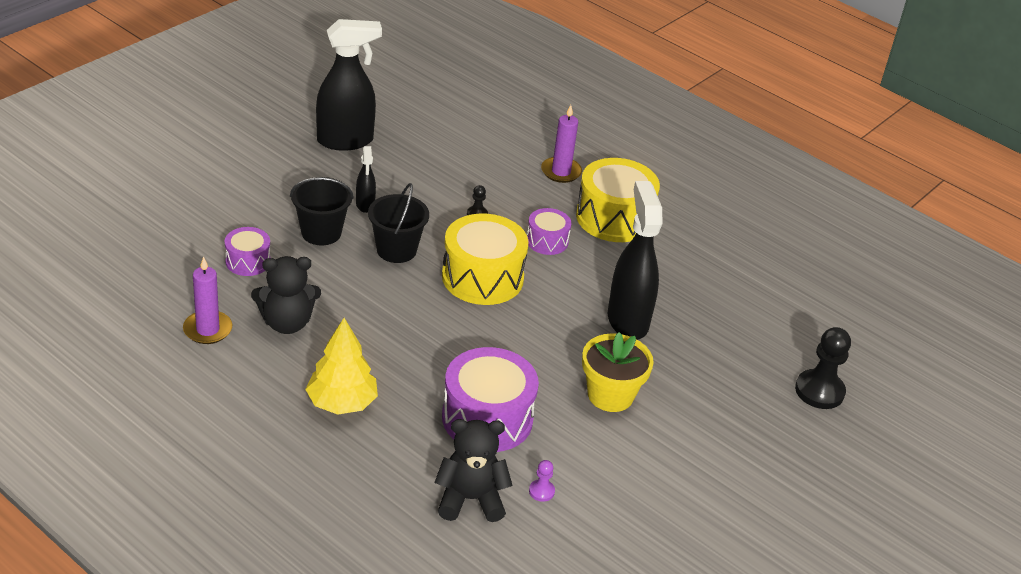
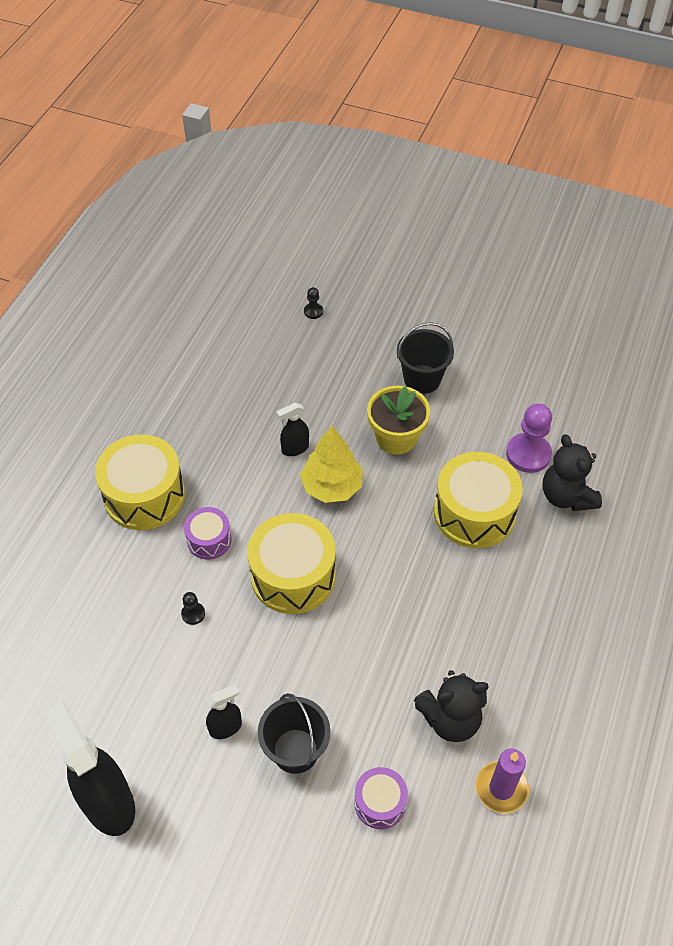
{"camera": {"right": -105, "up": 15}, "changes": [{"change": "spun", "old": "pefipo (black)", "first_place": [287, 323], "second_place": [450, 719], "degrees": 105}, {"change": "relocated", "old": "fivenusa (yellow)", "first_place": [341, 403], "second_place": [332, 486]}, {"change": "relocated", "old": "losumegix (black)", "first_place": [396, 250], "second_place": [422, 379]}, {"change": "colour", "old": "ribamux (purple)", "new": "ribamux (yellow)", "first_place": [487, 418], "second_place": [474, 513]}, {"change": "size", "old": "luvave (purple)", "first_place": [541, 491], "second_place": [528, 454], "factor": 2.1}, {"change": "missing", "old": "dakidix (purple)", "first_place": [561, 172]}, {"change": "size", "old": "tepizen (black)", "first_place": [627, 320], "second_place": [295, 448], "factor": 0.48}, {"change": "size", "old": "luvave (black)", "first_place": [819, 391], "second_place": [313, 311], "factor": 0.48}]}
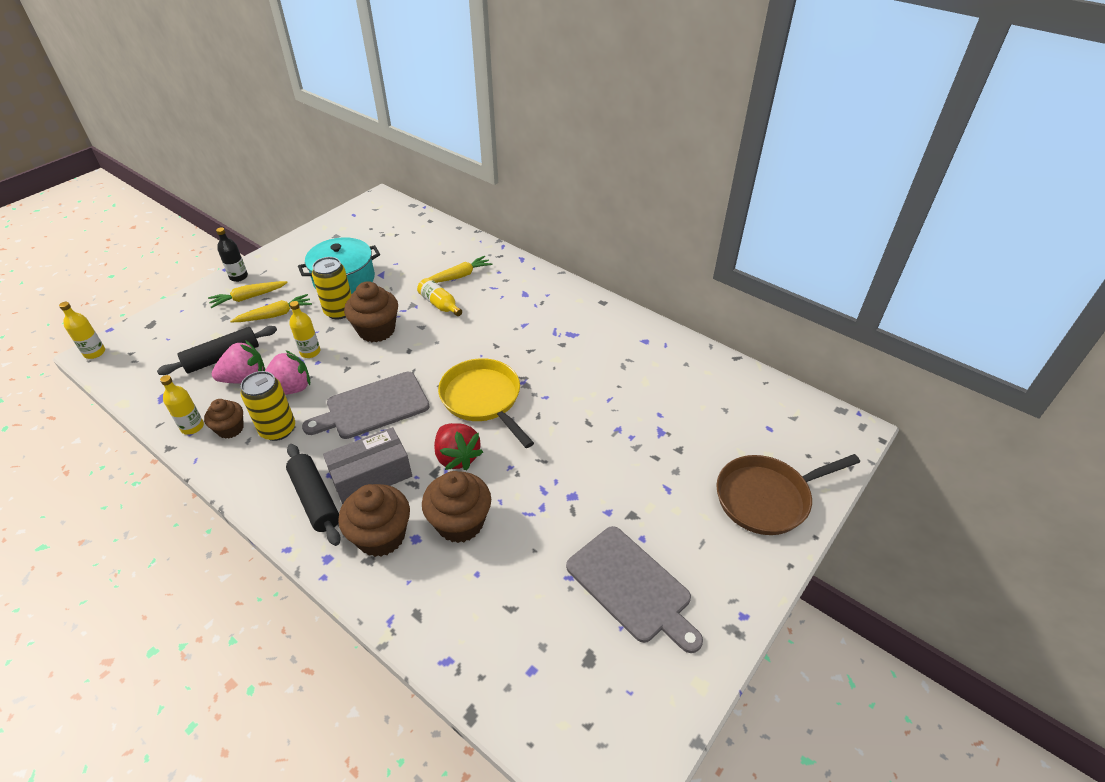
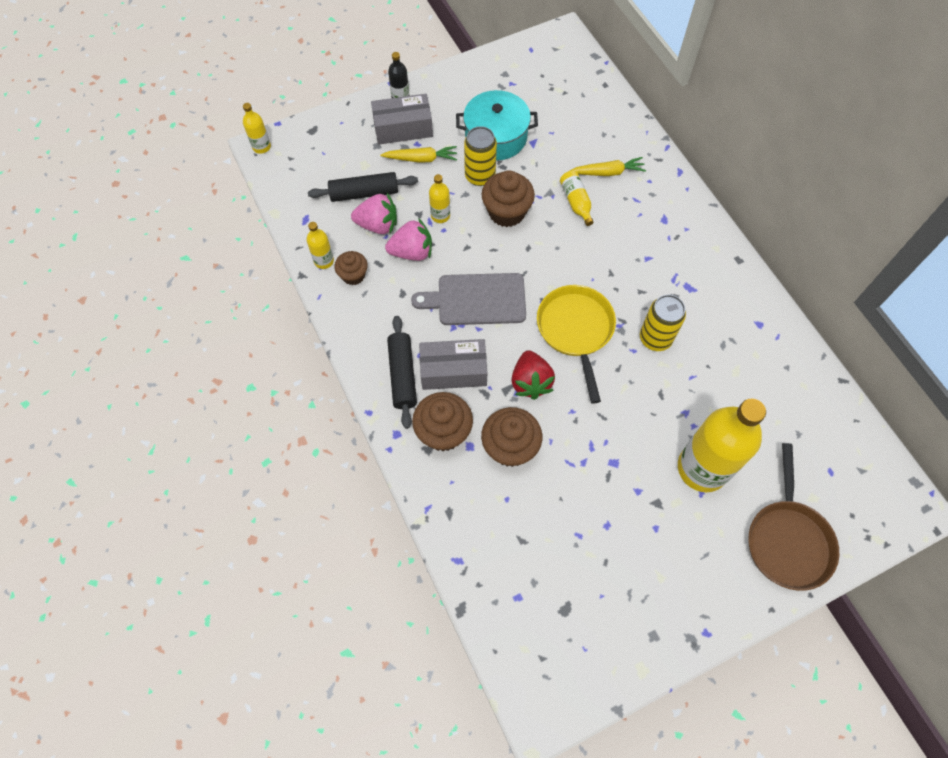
{"camera": {"right": 25, "up": 20}, "changes": [{"change": "exchanged", "old": "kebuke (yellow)", "new": "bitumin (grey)", "first_place": [248, 298], "second_place": [403, 128]}, {"change": "relocated", "old": "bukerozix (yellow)", "first_place": [278, 429], "second_place": [655, 338]}, {"change": "missing", "old": "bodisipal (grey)", "first_place": [631, 586]}, {"change": "spun", "old": "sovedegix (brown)", "first_place": [767, 498], "second_place": [788, 540], "degrees": -90}, {"change": "appeared", "new": "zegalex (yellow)", "second_place": [702, 468]}]}
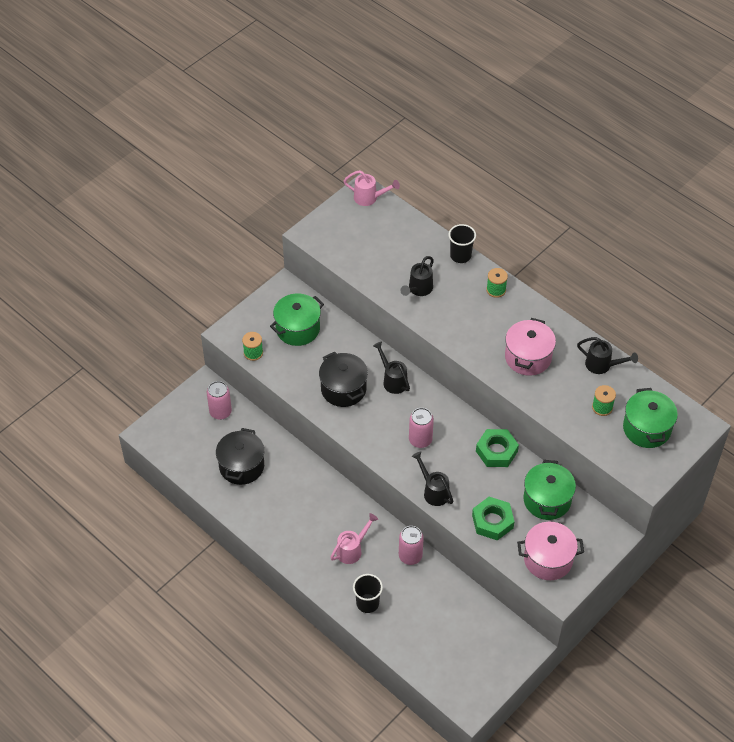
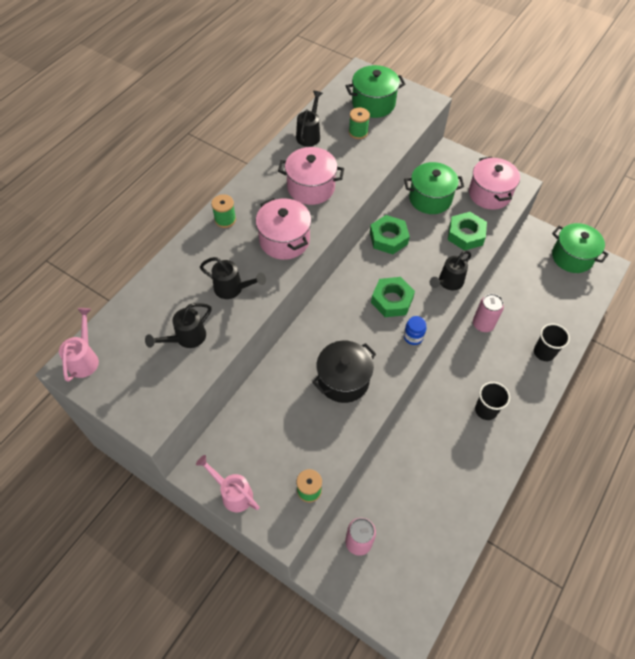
{"camera": {"right": -100, "up": 5}, "changes": [{"change": "missing", "old": "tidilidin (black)", "first_place": [241, 466]}, {"change": "relocated", "old": "tidilidin (green)", "first_place": [297, 329], "second_place": [572, 257]}, {"change": "relocated", "old": "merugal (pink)", "first_place": [352, 549], "second_place": [233, 493]}, {"change": "relocated", "old": "merugal (black)", "first_place": [393, 380], "second_place": [186, 338]}, {"change": "exchanged", "old": "bukerozix (pink)", "new": "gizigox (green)", "first_place": [420, 440], "second_place": [392, 300]}, {"change": "relocated", "old": "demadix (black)", "first_place": [460, 256], "second_place": [486, 410]}, {"change": "appeared", "new": "tidilidin (pink)", "second_place": [284, 240]}, {"change": "appeared", "new": "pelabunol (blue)", "second_place": [413, 337]}]}
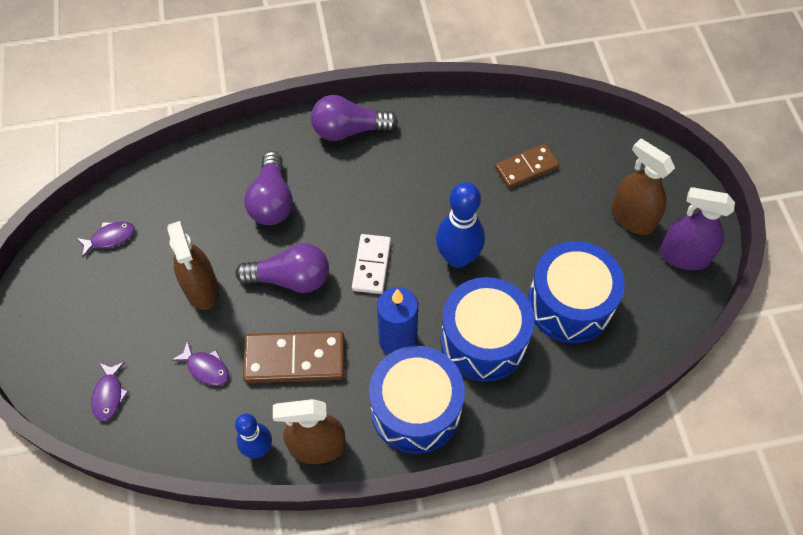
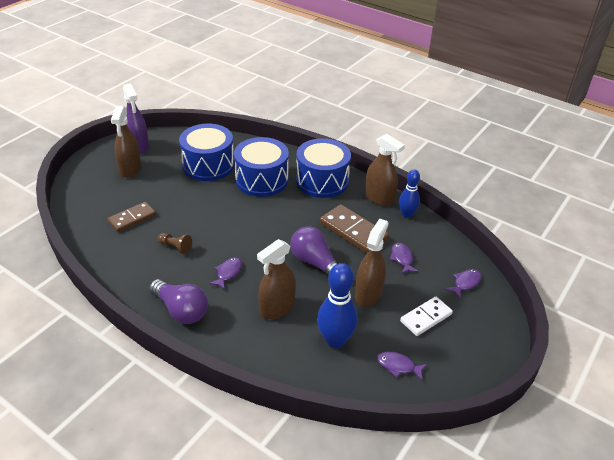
{"camera": {"right": -135, "up": -20}, "changes": [{"change": "exchanged", "old": "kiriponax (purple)", "new": "tepizen (brown)", "first_place": [272, 201], "second_place": [277, 308]}, {"change": "relocated", "old": "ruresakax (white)", "first_place": [371, 265], "second_place": [426, 318]}, {"change": "missing", "old": "dakidix (blue)", "first_place": [397, 340]}, {"change": "relocated", "old": "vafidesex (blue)", "first_place": [458, 258], "second_place": [335, 340]}, {"change": "spun", "old": "ruresakax (brown)", "first_place": [526, 168], "second_place": [132, 218], "degrees": -60}, {"change": "appeared", "new": "luvave (brown)", "second_place": [175, 247]}, {"change": "appeared", "new": "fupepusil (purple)", "second_place": [228, 273]}]}
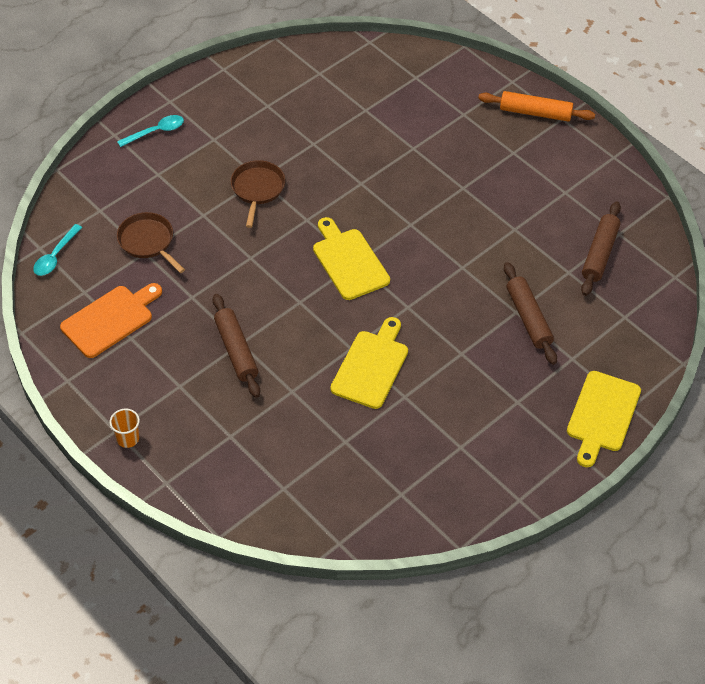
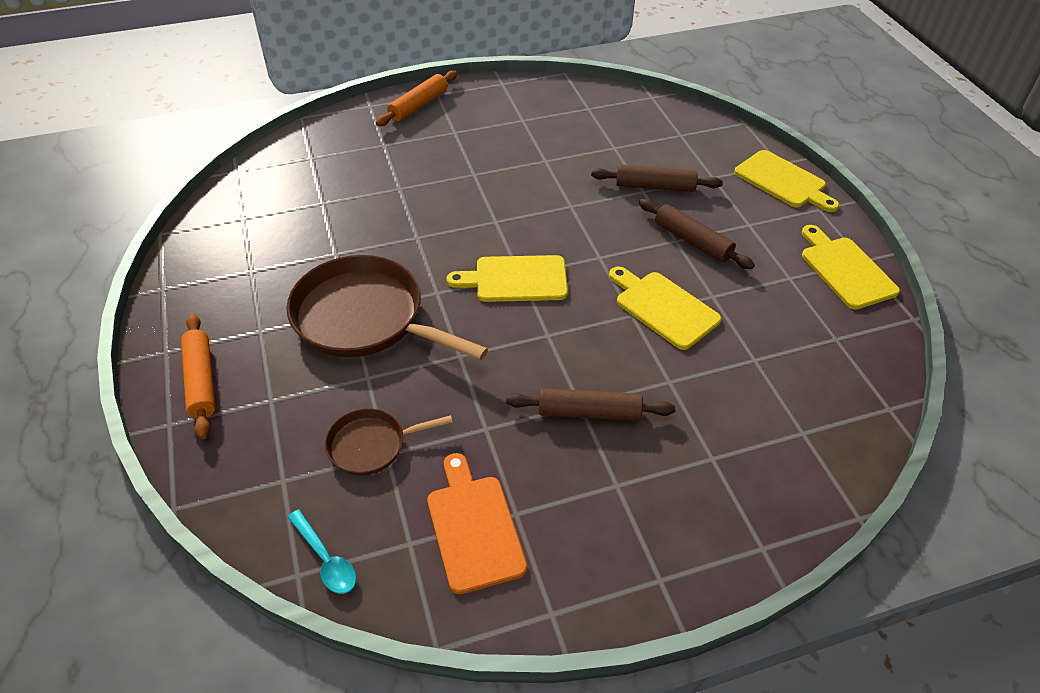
{"camera": {"right": -65, "up": -5}, "changes": [{"change": "missing", "old": "demadix (orange)", "first_place": [128, 439]}, {"change": "exchanged", "old": "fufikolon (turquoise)", "new": "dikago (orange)", "first_place": [156, 132], "second_place": [201, 381]}, {"change": "size", "old": "sovedegix (brown)", "first_place": [257, 189], "second_place": [365, 318], "factor": 1.94}, {"change": "relocated", "old": "dikago (brown)", "first_place": [599, 254], "second_place": [692, 241]}, {"change": "appeared", "new": "bodisipal (yellow)", "second_place": [845, 270]}]}
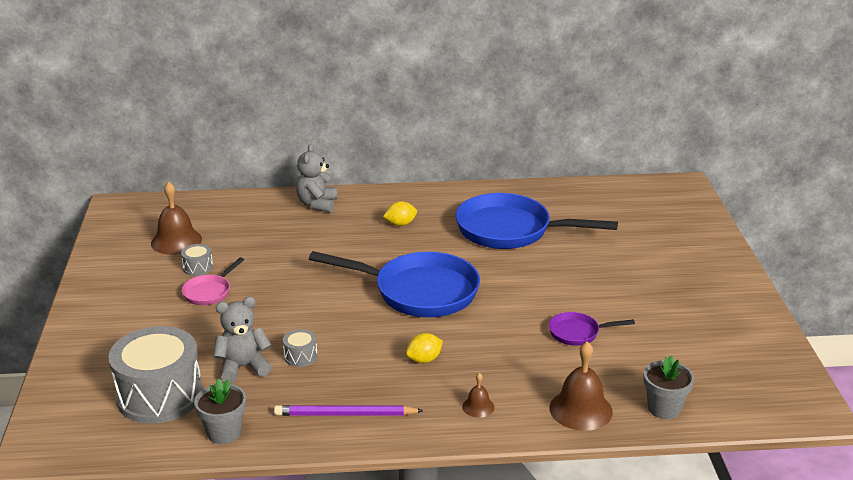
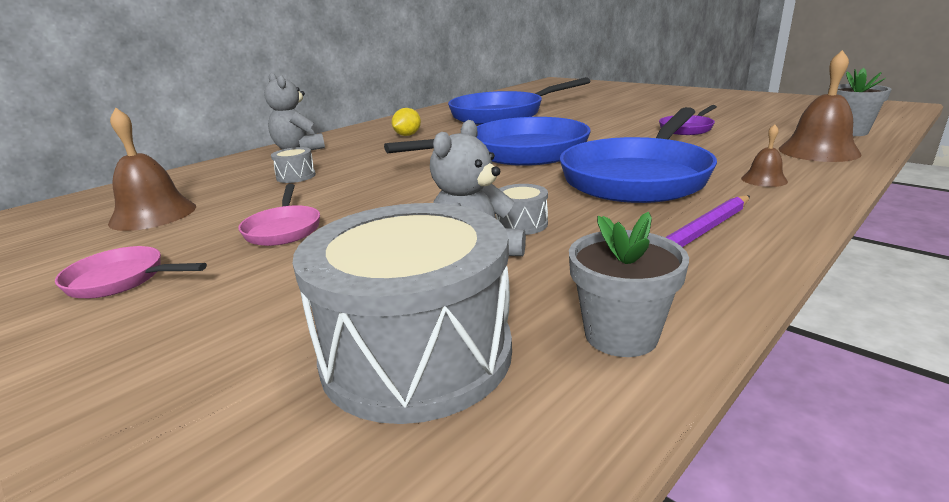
{"camera": {"right": -40, "up": -5}, "changes": [{"change": "relocated", "old": "ribamux (grey)", "first_place": [198, 268], "second_place": [296, 176]}, {"change": "exchanged", "old": "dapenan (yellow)", "new": "sovedegix (blue)", "first_place": [424, 360], "second_place": [638, 177]}, {"change": "appeared", "new": "sovedegix (pink)", "second_place": [121, 280]}]}
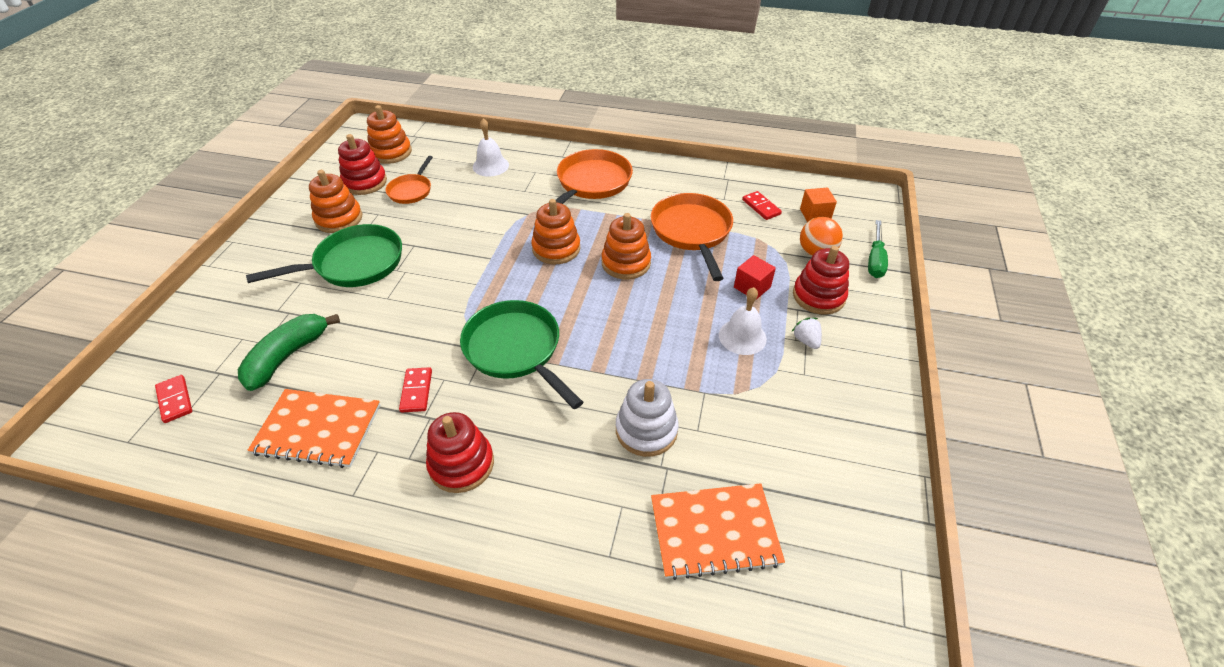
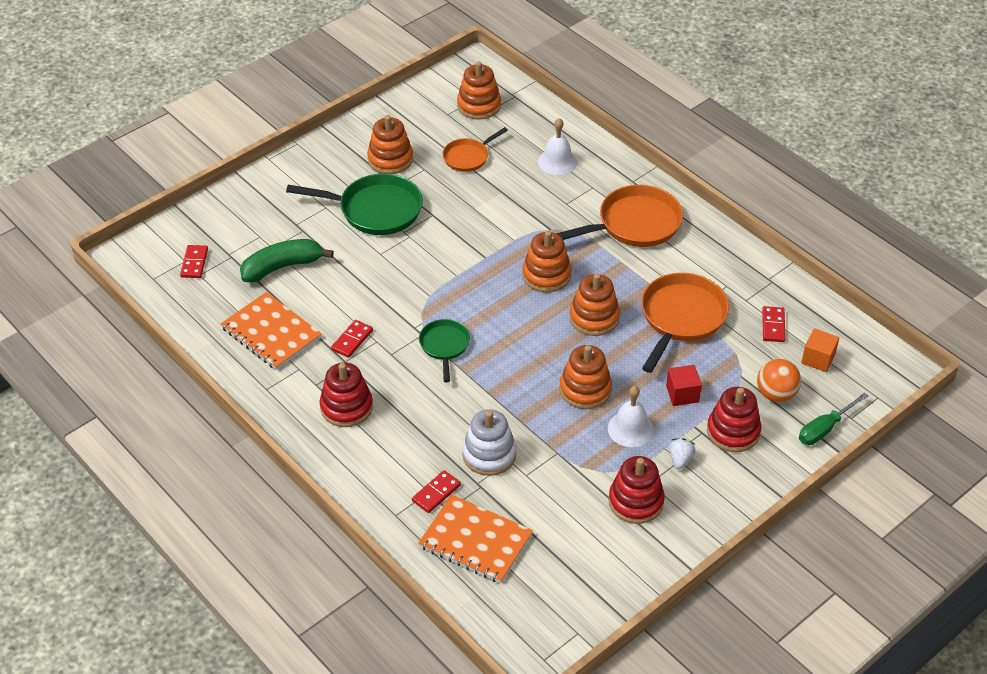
{"camera": {"right": 35, "up": 0}, "changes": [{"change": "relocated", "old": "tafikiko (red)", "first_place": [365, 182], "second_place": [636, 501]}, {"change": "size", "old": "sovedegix (green)", "first_place": [516, 350], "second_place": [444, 346], "factor": 0.58}, {"change": "appeared", "new": "ruresakax (red)", "second_place": [436, 493]}, {"change": "appeared", "new": "tafikiko (orange)", "second_place": [585, 389]}]}
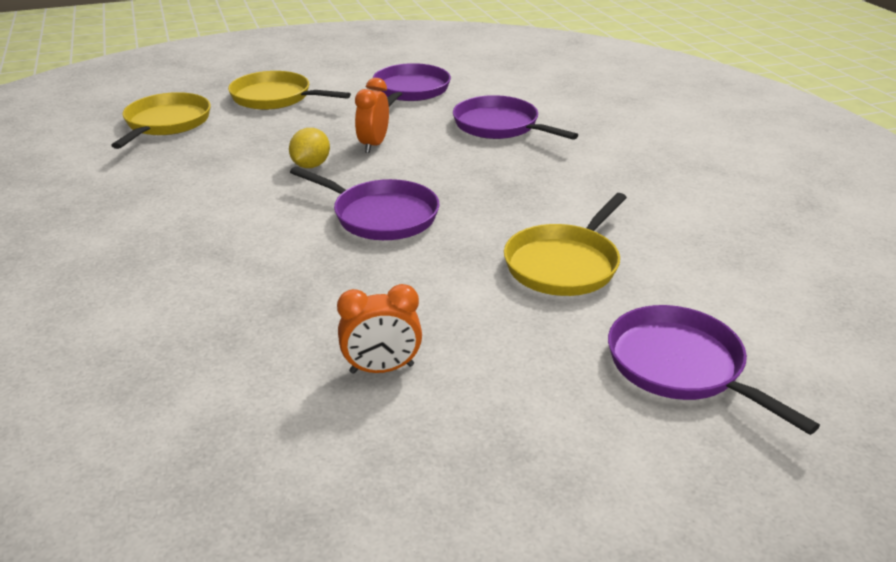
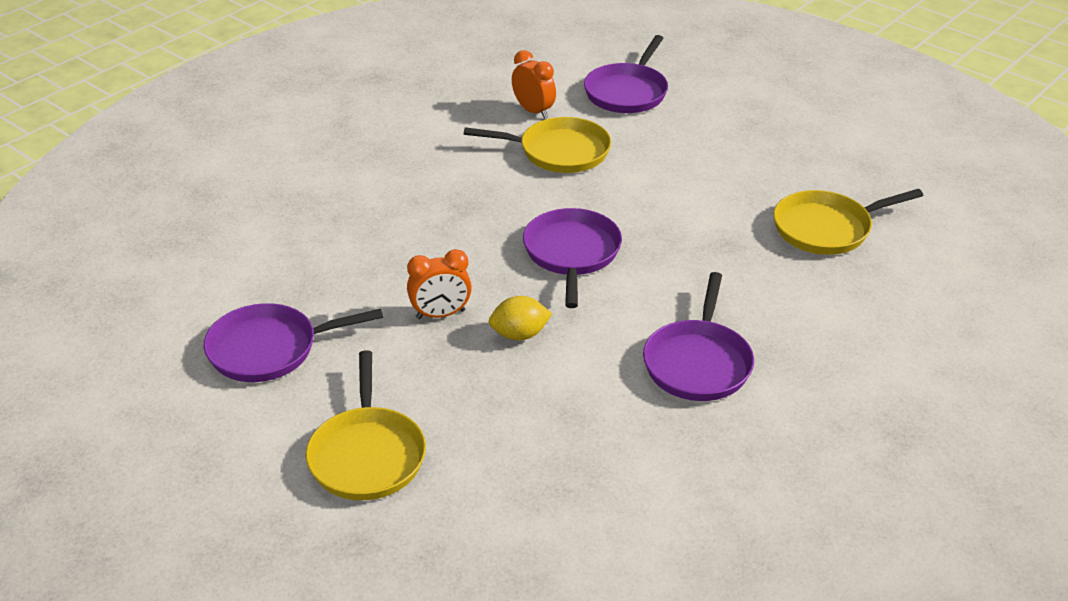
{"camera": {"right": -120, "up": 5}, "changes": [{"change": "relocated", "old": "sovedegix (yellow)", "first_place": [166, 123], "second_place": [826, 228]}, {"change": "relocated", "old": "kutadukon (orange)", "first_place": [382, 369], "second_place": [533, 111]}, {"change": "relocated", "old": "sovedegix (purple)", "first_place": [499, 126], "second_place": [698, 363]}]}
